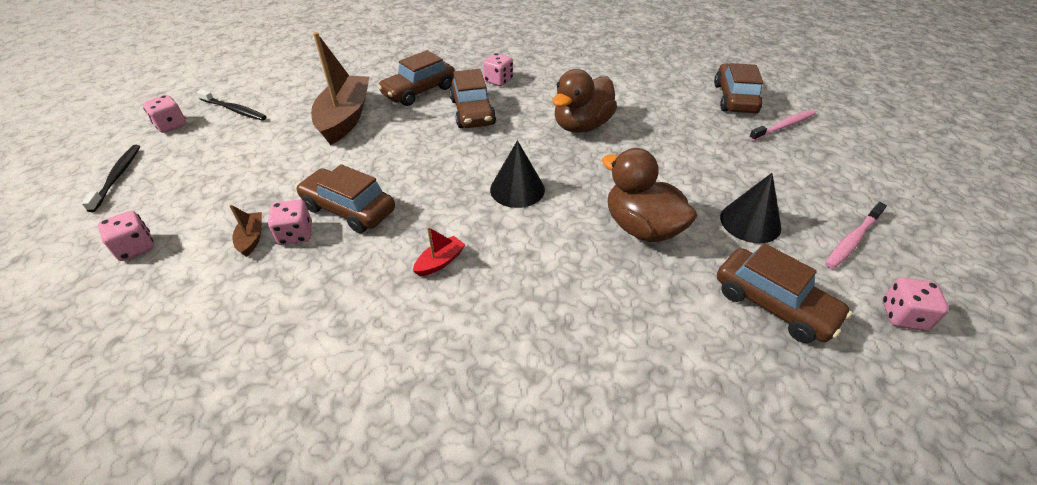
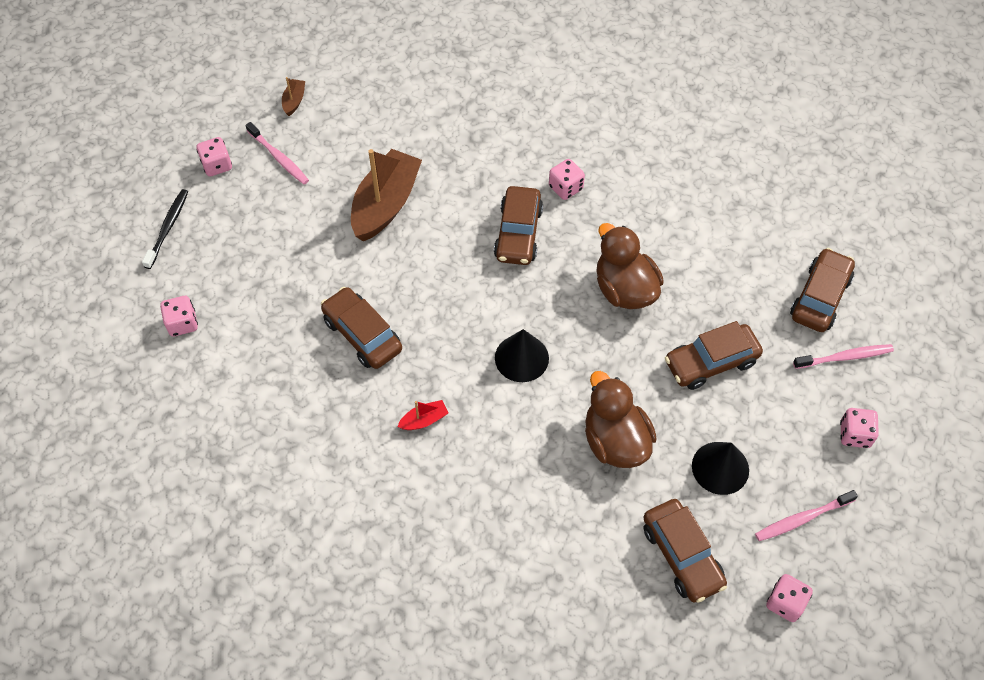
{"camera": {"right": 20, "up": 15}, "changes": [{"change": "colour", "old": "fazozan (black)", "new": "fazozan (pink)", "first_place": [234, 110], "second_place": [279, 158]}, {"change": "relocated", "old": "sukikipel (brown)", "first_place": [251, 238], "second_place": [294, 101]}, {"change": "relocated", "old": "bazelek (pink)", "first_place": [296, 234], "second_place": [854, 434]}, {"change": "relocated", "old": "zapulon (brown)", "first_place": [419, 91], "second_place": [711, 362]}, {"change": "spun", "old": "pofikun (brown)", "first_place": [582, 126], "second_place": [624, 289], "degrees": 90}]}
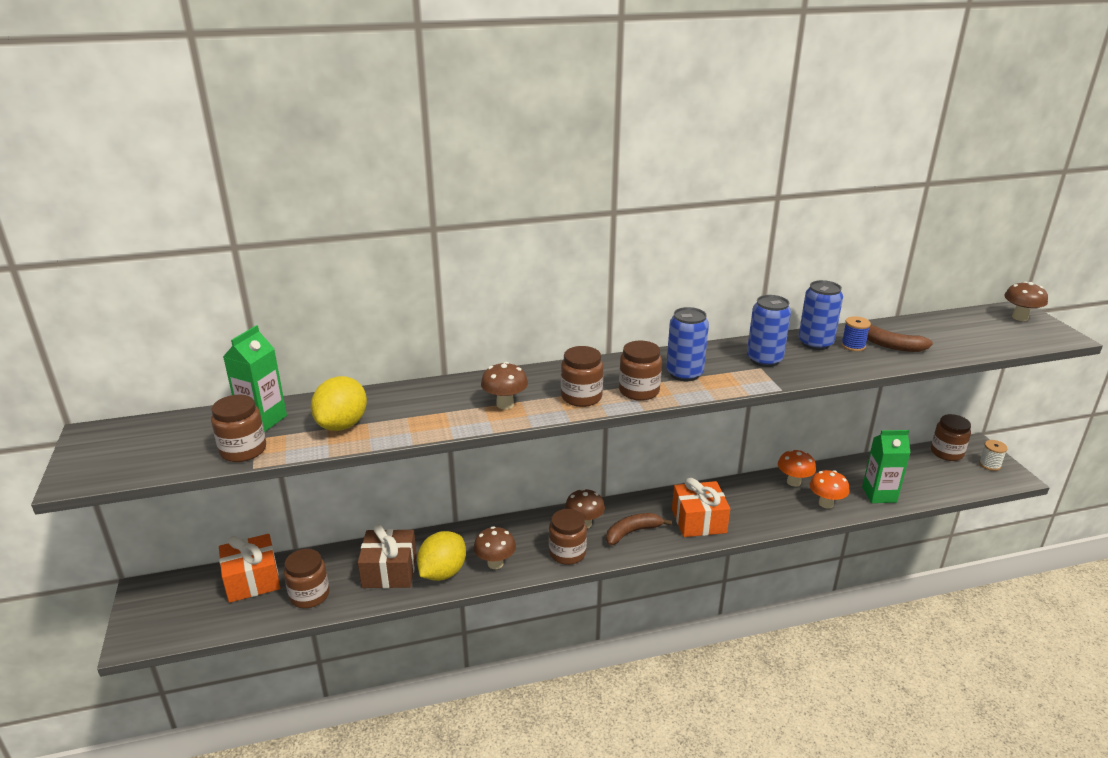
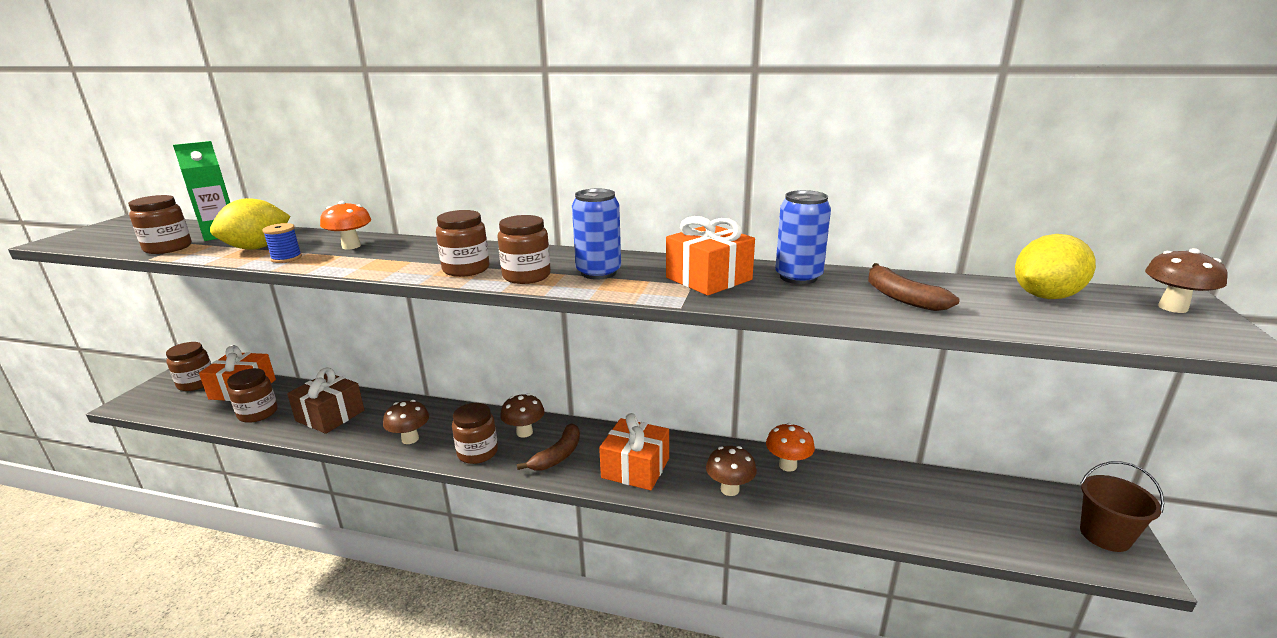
{"camera": {"right": 30, "up": -5}, "changes": [{"change": "relocated", "old": "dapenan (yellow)", "first_place": [443, 572], "second_place": [1045, 296]}, {"change": "relocated", "old": "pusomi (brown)", "first_place": [505, 404], "second_place": [729, 489]}, {"change": "spun", "old": "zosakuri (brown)", "first_place": [632, 532], "second_place": [558, 455], "degrees": 120}, {"change": "exchanged", "old": "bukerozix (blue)", "new": "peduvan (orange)", "first_place": [764, 359], "second_place": [708, 279]}, {"change": "relocated", "old": "pusomi (orange)", "first_place": [826, 503], "second_place": [351, 246]}, {"change": "relocated", "old": "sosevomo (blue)", "first_place": [853, 346], "second_place": [286, 258]}, {"change": "missing", "old": "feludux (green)", "first_place": [879, 494]}, {"change": "relocated", "old": "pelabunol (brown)", "first_place": [946, 453], "second_place": [196, 383]}, {"change": "exchanged", "old": "sosevomo (white)", "new": "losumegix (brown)", "first_place": [989, 465], "second_place": [1105, 535]}]}
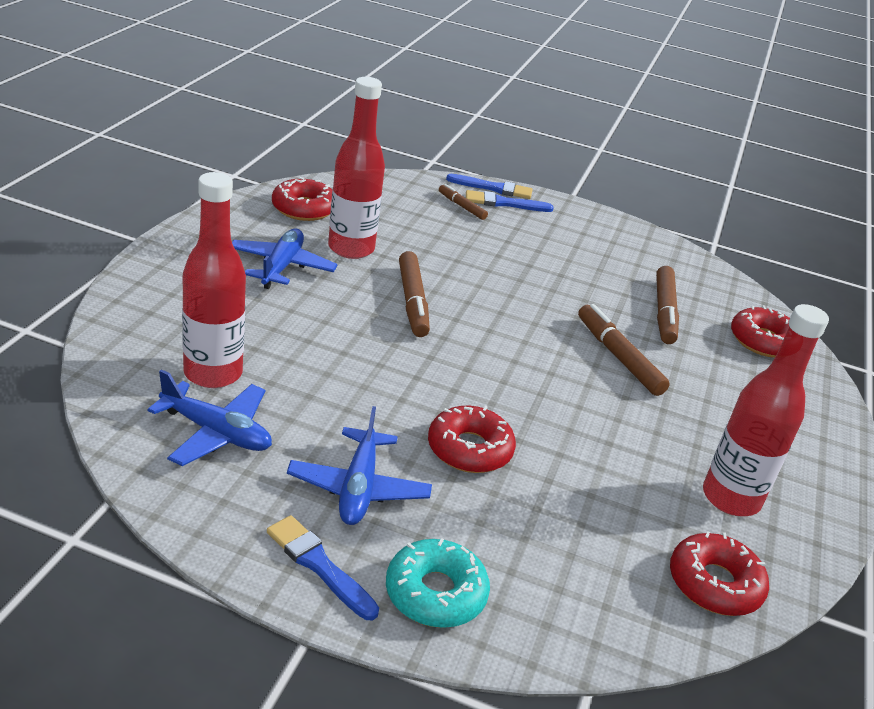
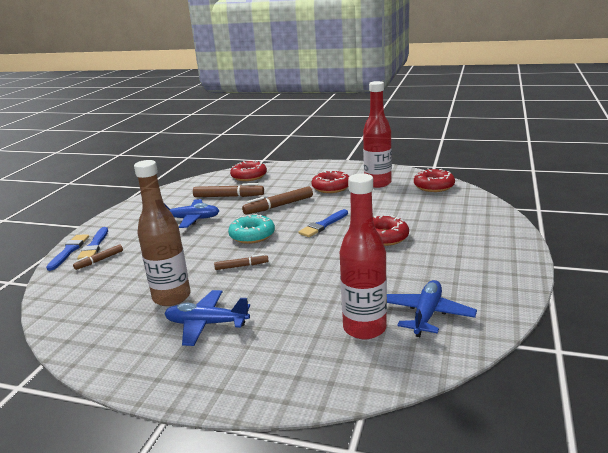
{"camera": {"right": -85, "up": -10}, "changes": [{"change": "relocated", "old": "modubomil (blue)", "first_place": [319, 565], "second_place": [323, 225]}, {"change": "relocated", "old": "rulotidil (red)", "first_place": [304, 208], "second_place": [331, 187]}, {"change": "relocated", "old": "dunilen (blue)", "first_place": [358, 488], "second_place": [190, 219]}, {"change": "colour", "old": "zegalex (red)", "new": "zegalex (brown)", "first_place": [351, 248], "second_place": [172, 297]}, {"change": "relocated", "old": "rulotidil (turquoise)", "first_place": [435, 593], "second_place": [252, 235]}, {"change": "size", "old": "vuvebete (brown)", "first_place": [412, 301], "second_place": [241, 266], "factor": 0.58}]}
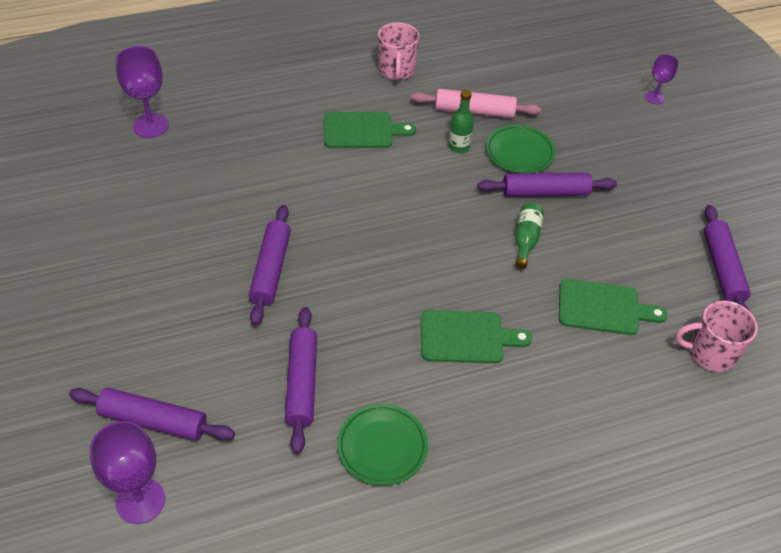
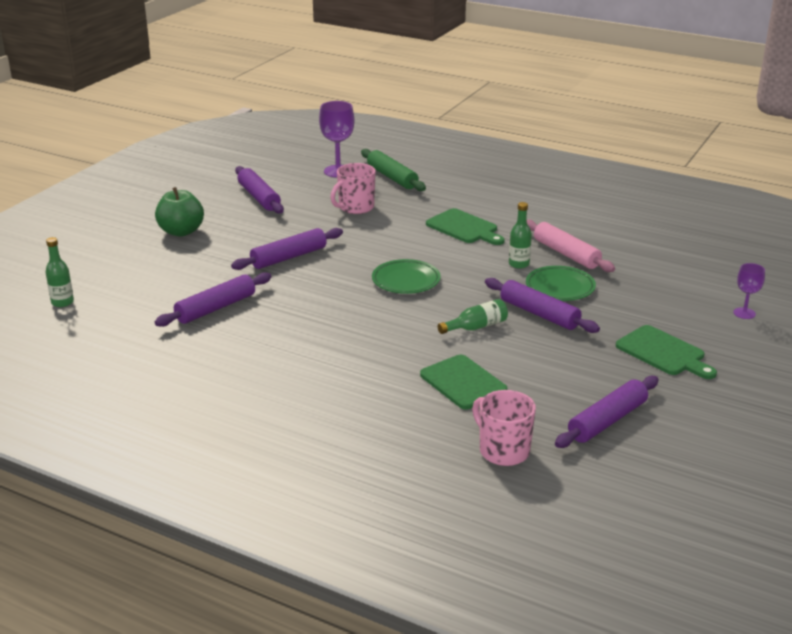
{"camera": {"right": 50, "up": -20}, "changes": [{"change": "relocated", "old": "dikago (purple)", "first_place": [153, 421], "second_place": [259, 197]}, {"change": "exchanged", "old": "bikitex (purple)", "new": "zegalex (green)", "first_place": [140, 501], "second_place": [62, 302]}, {"change": "relocated", "old": "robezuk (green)", "first_place": [382, 447], "second_place": [406, 280]}, {"change": "relocated", "old": "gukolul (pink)", "first_place": [396, 70], "second_place": [355, 207]}, {"change": "relocated", "old": "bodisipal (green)", "first_place": [466, 337], "second_place": [663, 353]}, {"change": "appeared", "new": "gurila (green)", "second_place": [181, 231]}, {"change": "appeared", "new": "dikago (green)", "second_place": [392, 177]}]}
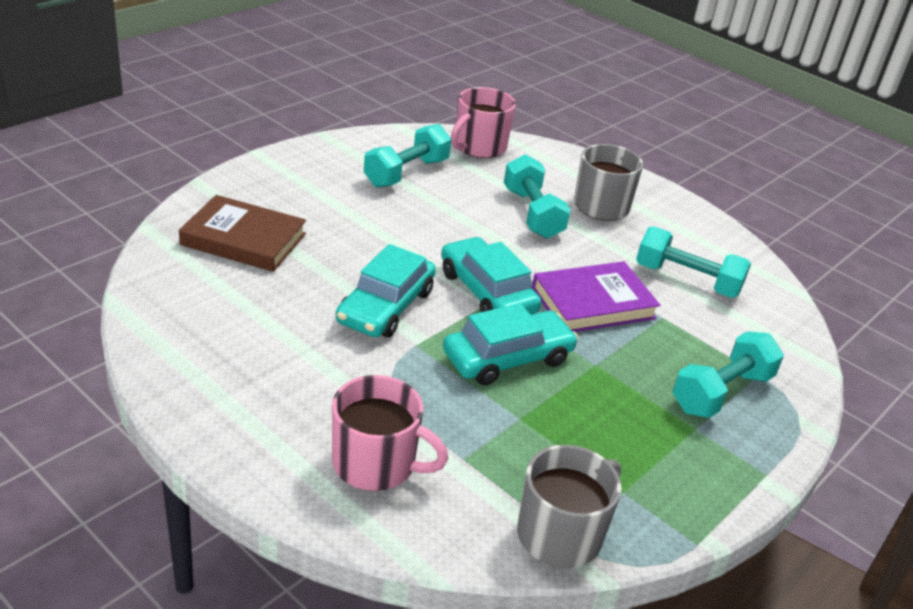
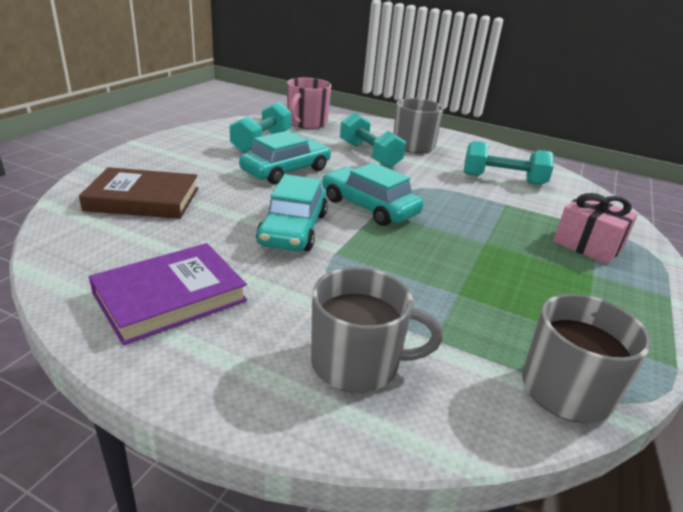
{"camera": {"right": -15, "up": -5}, "changes": [{"change": "colour", "old": "gukolul (pink)", "new": "gukolul (grey)", "first_place": [376, 464], "second_place": [357, 363]}, {"change": "relocated", "old": "zapulon (turquoise)", "first_place": [508, 358], "second_place": [286, 170]}, {"change": "relocated", "old": "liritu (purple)", "first_place": [593, 303], "second_place": [170, 297]}, {"change": "exchanged", "old": "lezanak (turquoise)", "new": "peduvan (pink)", "first_place": [721, 392], "second_place": [587, 245]}]}
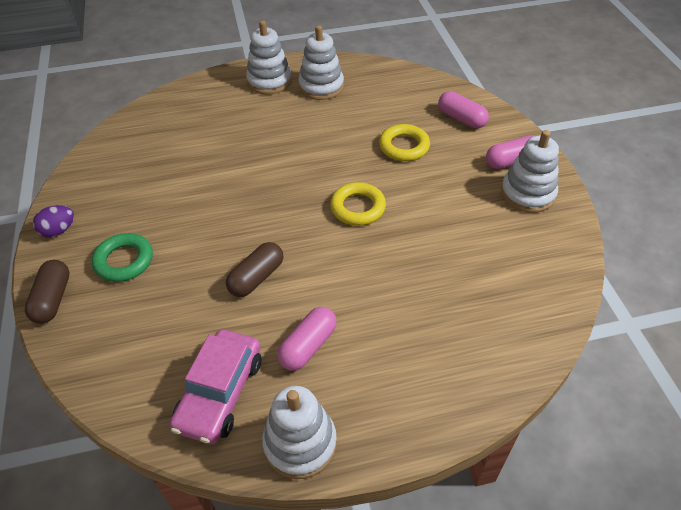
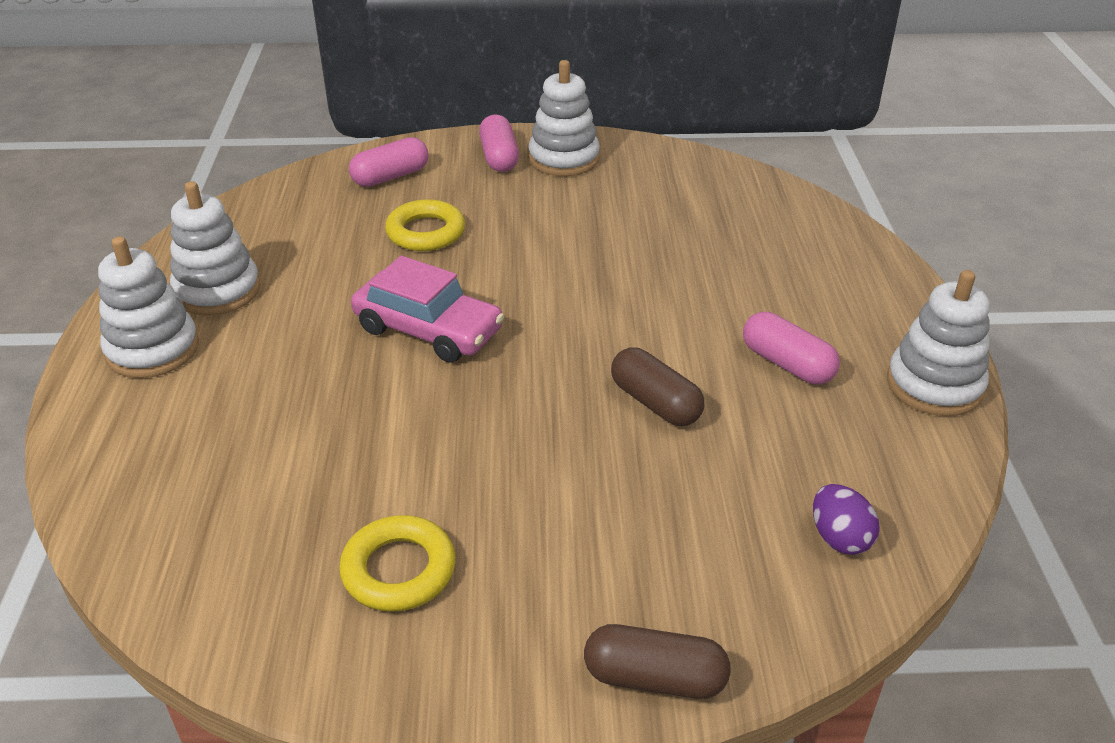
{"camera": {"right": -80, "up": -10}, "changes": [{"change": "relocated", "old": "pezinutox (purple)", "first_place": [59, 230], "second_place": [839, 538]}, {"change": "missing", "old": "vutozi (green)", "first_place": [124, 261]}, {"change": "relocated", "old": "zapulon (pink)", "first_place": [220, 393], "second_place": [428, 329]}, {"change": "relocated", "old": "vutozi (yellow)", "first_place": [358, 208], "second_place": [399, 570]}]}
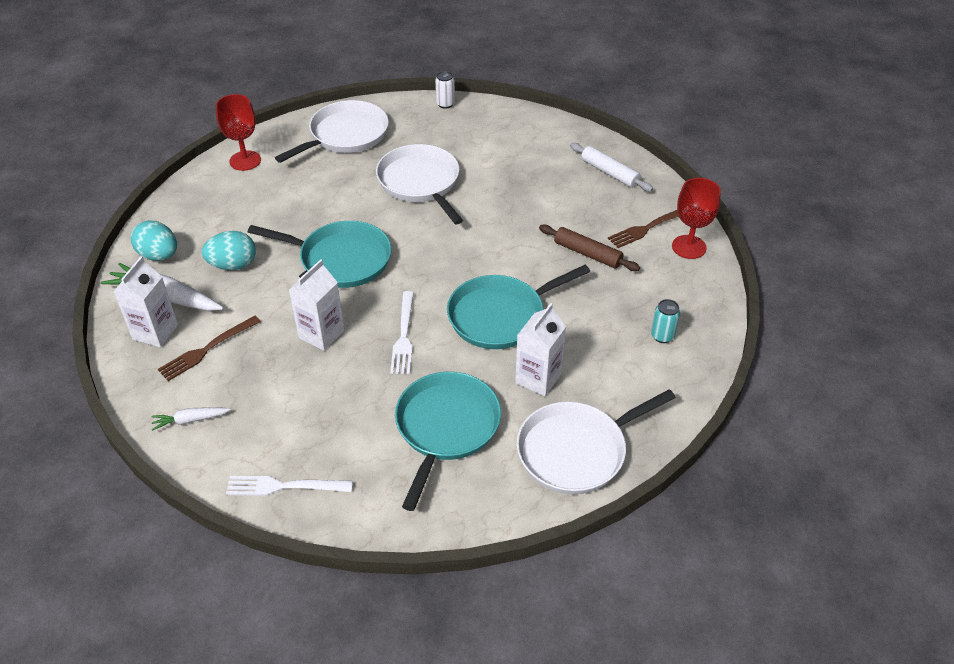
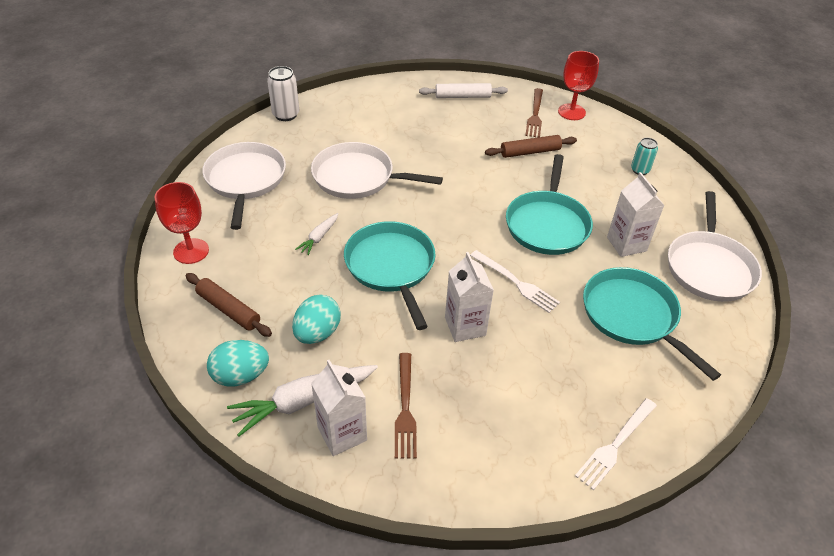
{"camera": {"right": -50, "up": 0}, "changes": [{"change": "relocated", "old": "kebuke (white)", "first_place": [190, 420], "second_place": [319, 237]}, {"change": "spun", "old": "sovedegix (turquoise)", "first_place": [341, 259], "second_place": [391, 266], "degrees": -75}, {"change": "size", "old": "bukerozix (white)", "first_place": [445, 104], "second_place": [286, 115], "factor": 1.5}, {"change": "appeared", "new": "dikago (brown)", "second_place": [228, 310]}]}
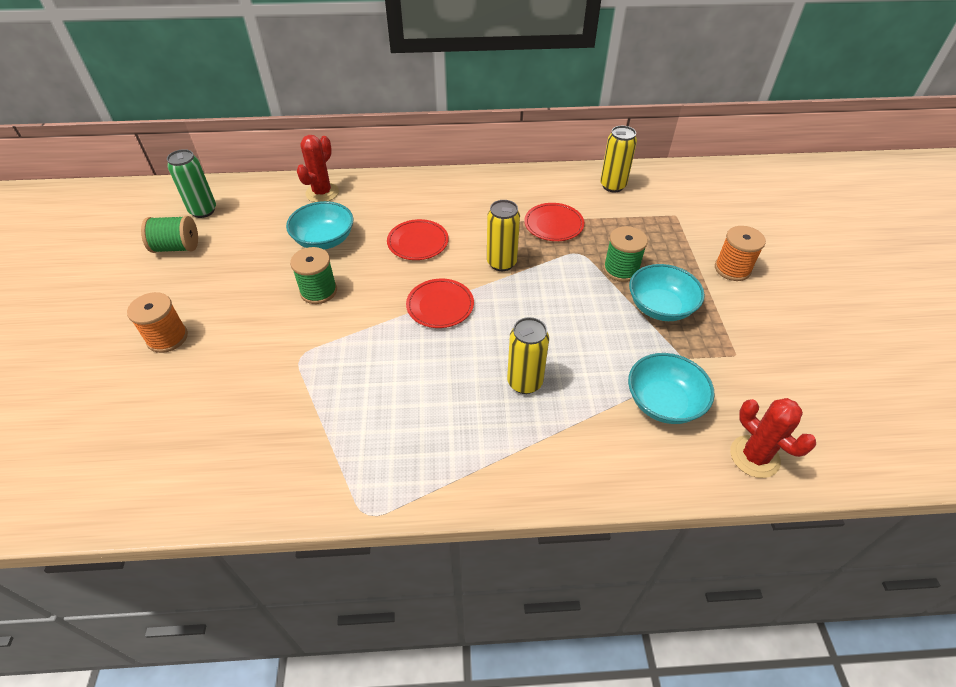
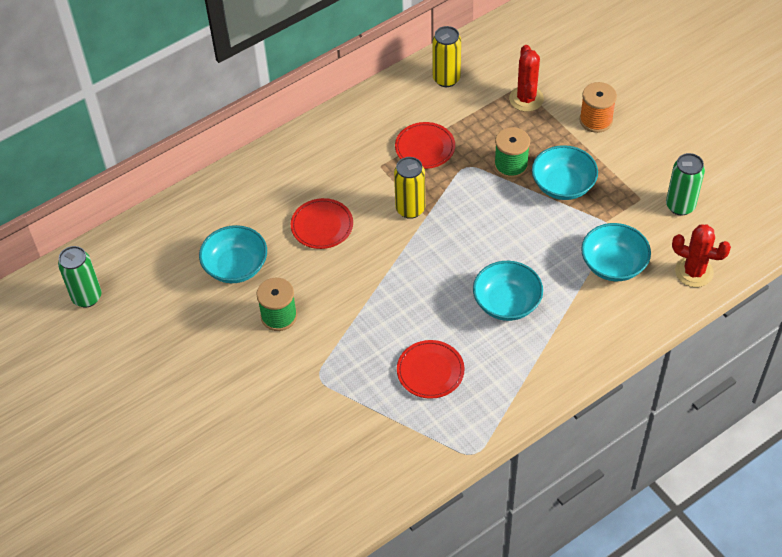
{"camera": {"right": -30, "up": 5}, "changes": [{"change": "missing", "old": "sosevomo (orange)", "first_place": [167, 338]}, {"change": "missing", "old": "sosevomo (green)", "first_place": [177, 247]}, {"change": "relocated", "old": "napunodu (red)", "first_place": [322, 193], "second_place": [526, 99]}, {"change": "relocated", "old": "robezuk (red)", "first_place": [440, 305], "second_place": [430, 371]}, {"change": "exchanged", "old": "bukerozix (yellow)", "new": "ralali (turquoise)", "first_place": [524, 382], "second_place": [507, 303]}, {"change": "appeared", "new": "bukerozix (green)", "second_place": [680, 206]}]}
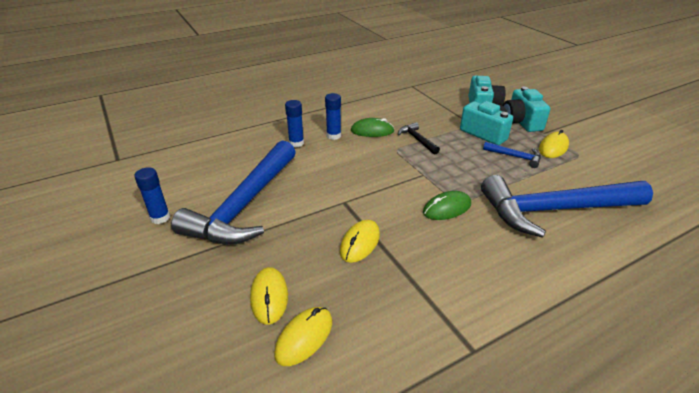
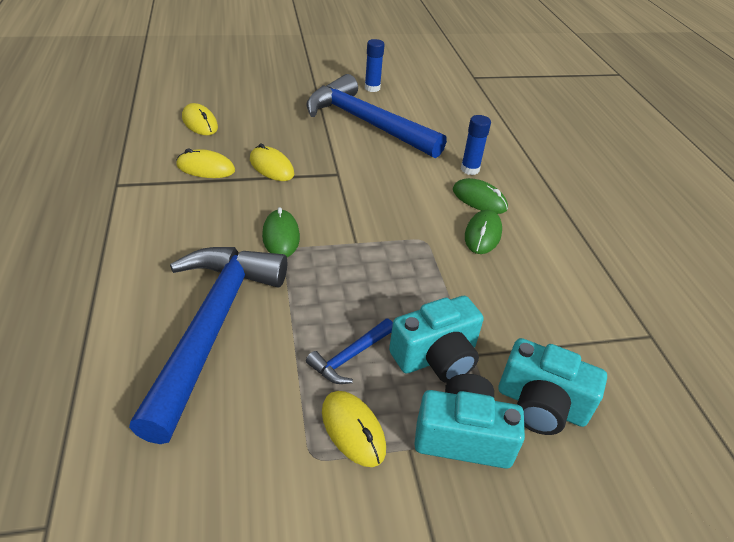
{"camera": {"right": 105, "up": 5}, "changes": [{"change": "relocated", "old": "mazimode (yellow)", "first_place": [269, 297], "second_place": [206, 168]}, {"change": "exchanged", "old": "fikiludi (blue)", "new": "mazimode (green)", "first_place": [333, 136], "second_place": [479, 199]}, {"change": "missing", "old": "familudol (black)", "first_place": [417, 140]}]}
